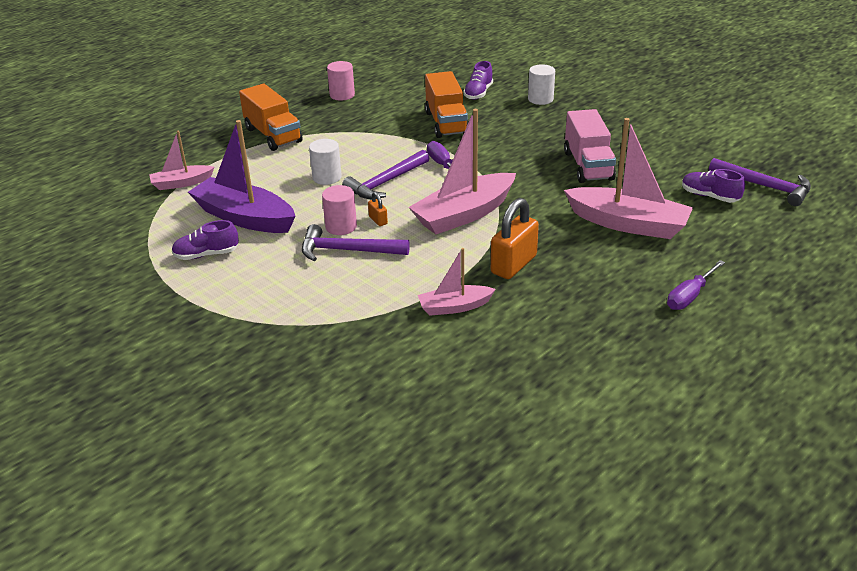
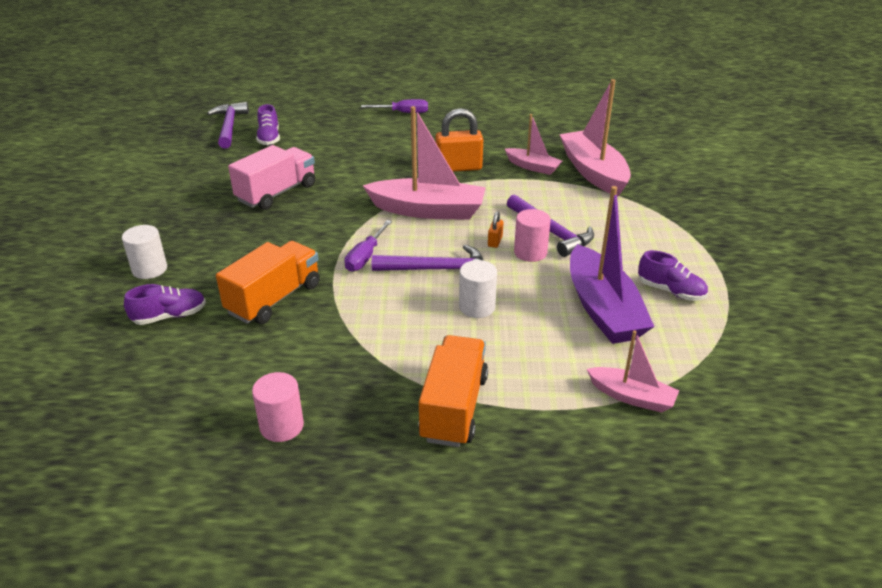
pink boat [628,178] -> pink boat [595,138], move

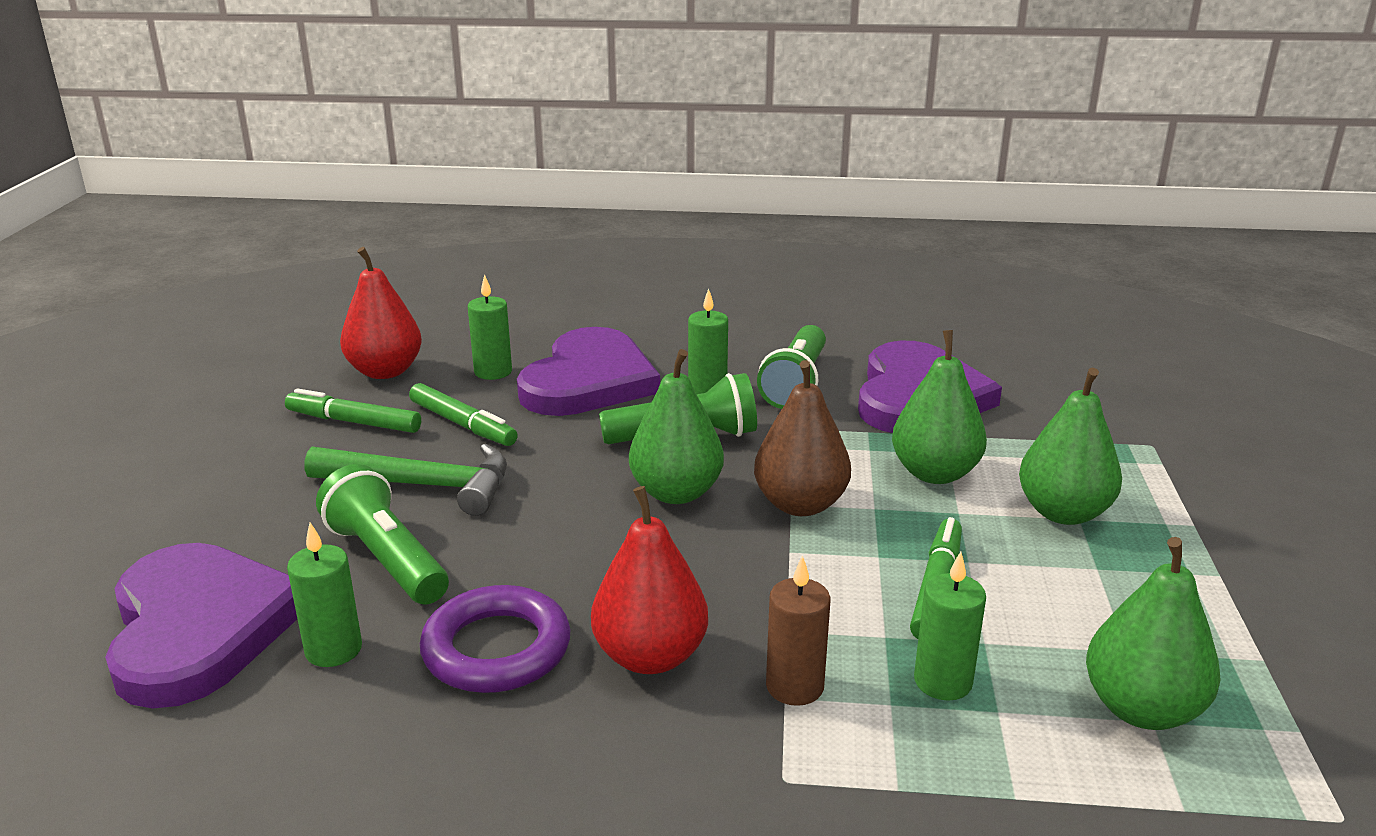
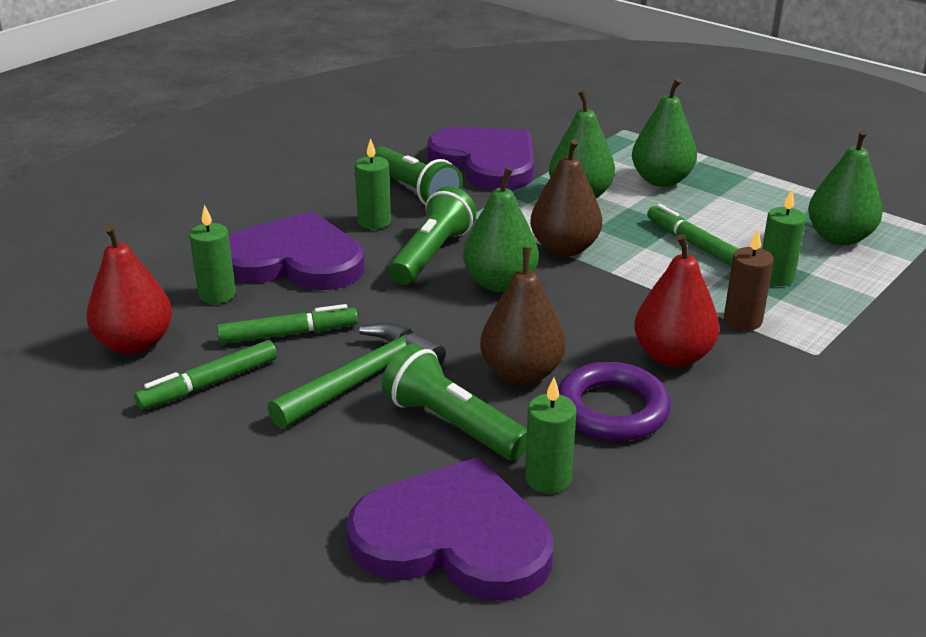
none -> brown pear [523,316]
green flashlight [382,534] -> green flashlight [454,402], 45 degrees clockwise
purple heart [588,371] -> purple heart [297,250], 45 degrees counterclockwise

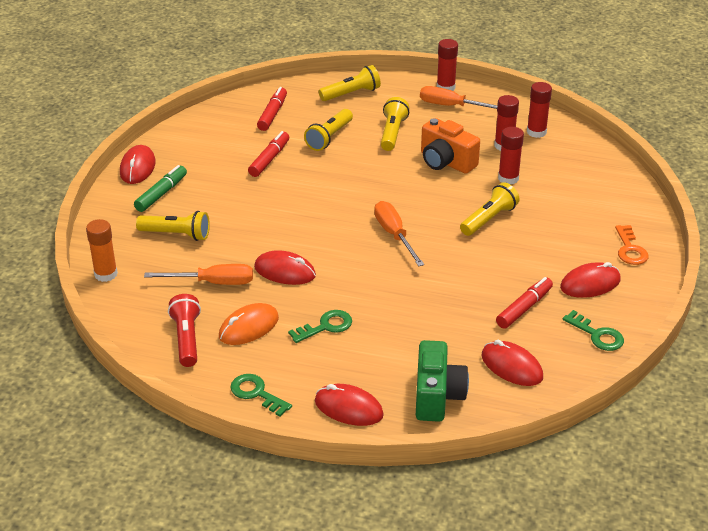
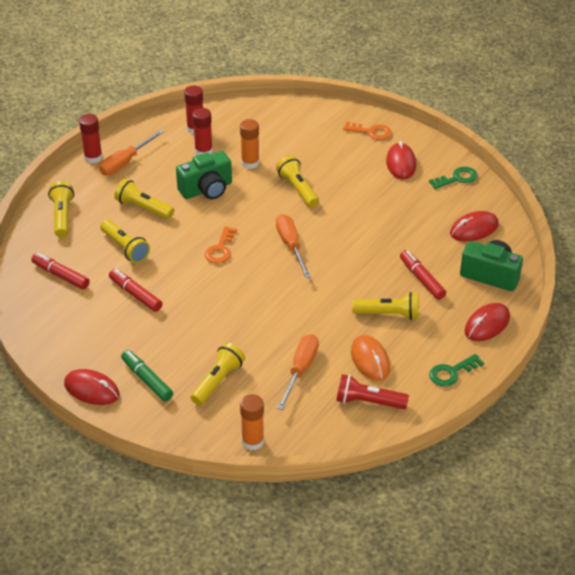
red mouse [285,267] -> none
none -> orange key [221,245]
red marker [524,303] -> red marker [423,275], move
green key [320,326] -> yellow flashlight [385,306]
orange camera [450,146] -> green camera [204,175]
red glue stick [511,156] -> orange glue stick [249,144]
orange screwdriver [399,233] -> orange screwdriver [293,246], 75 degrees clockwise

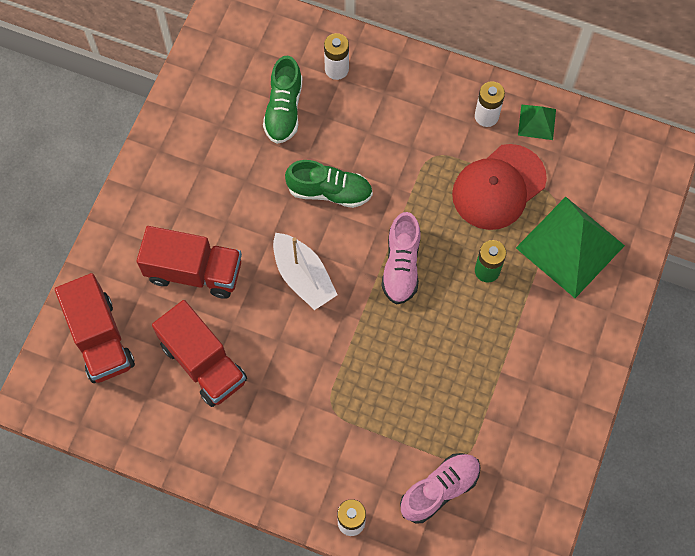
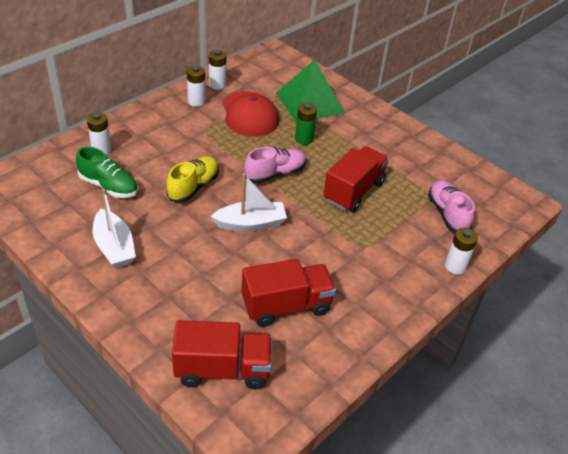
none -> white boat [114,228]
red truck [189,262] -> red truck [356,179], move
green pyramid [537,122] -> white battery [217,70]
green shoe [329,184] -> yellow shoe [192,179]
pink shoe [401,258] -> pink shoe [275,165], 60 degrees counterclockwise

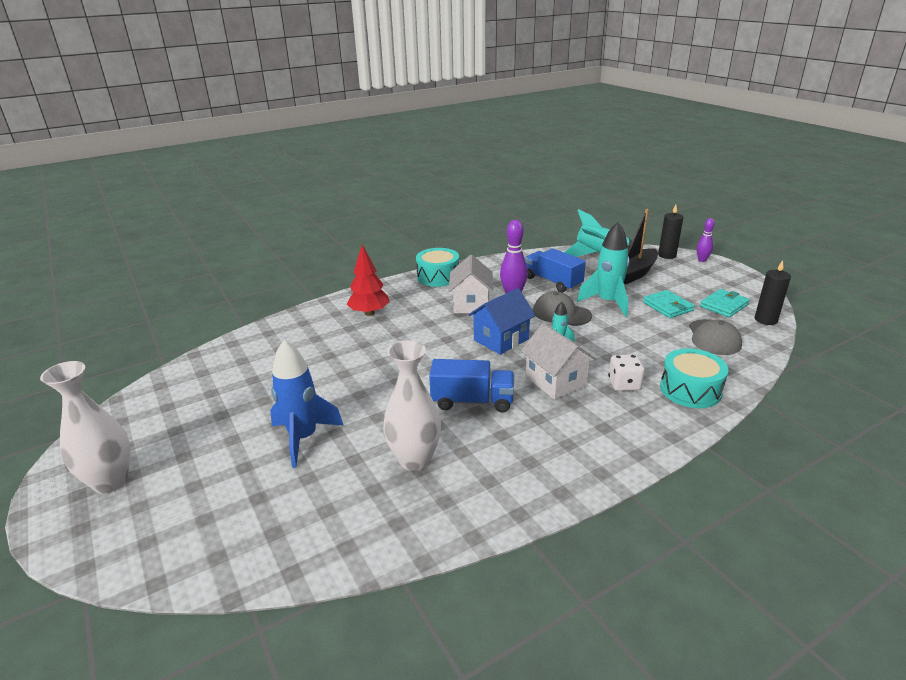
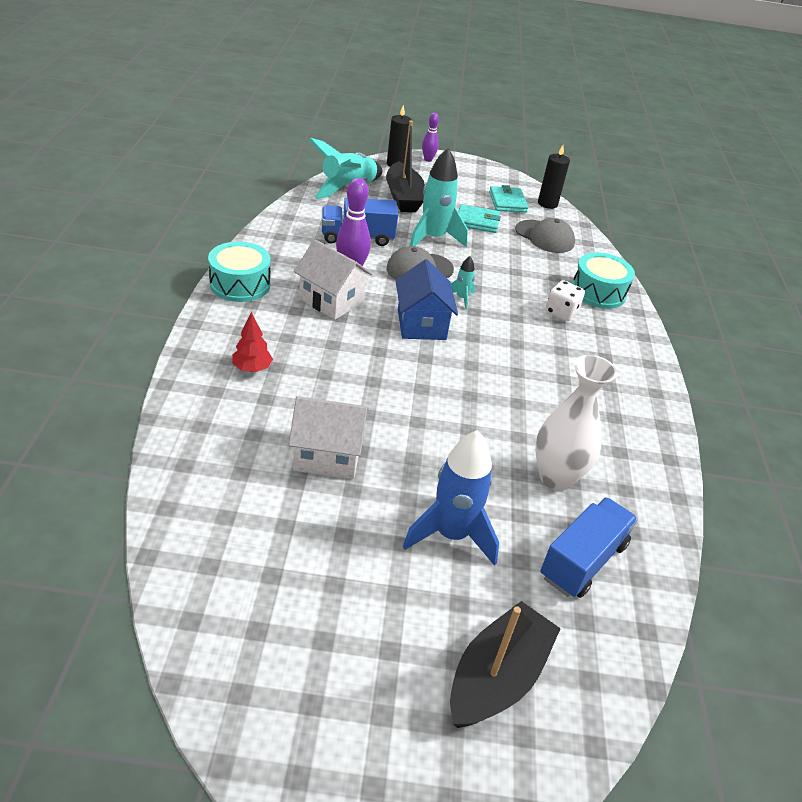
white vase [85,427] -> none
none -> black boat [505,664]
blue truck [471,386] -> blue truck [589,547], move
white house [558,361] -> white house [329,437], move
red tree [368,280] -> red tree [252,342], x0.66

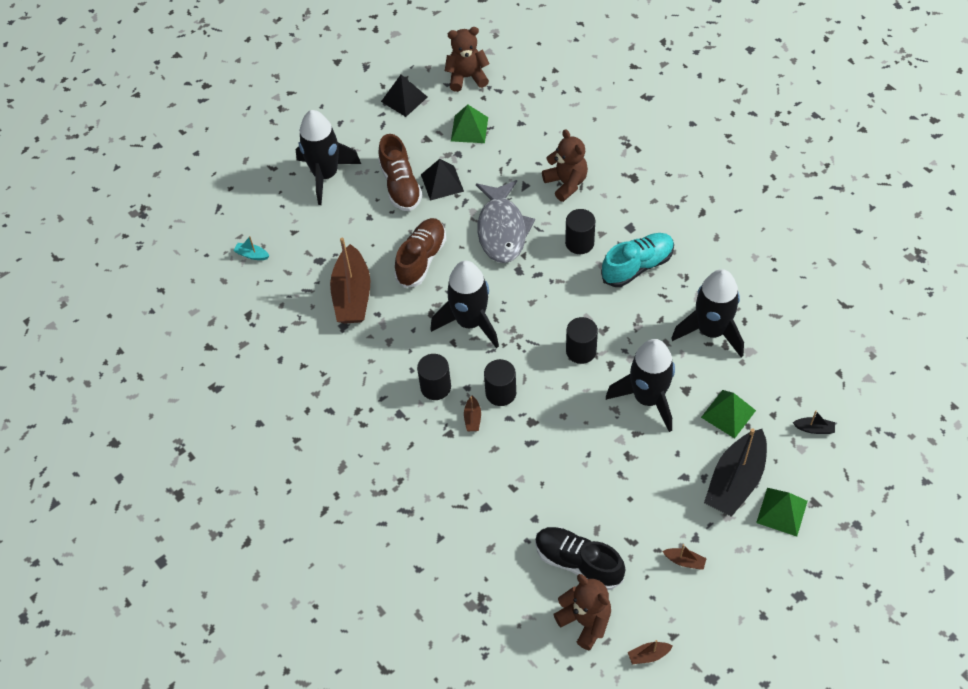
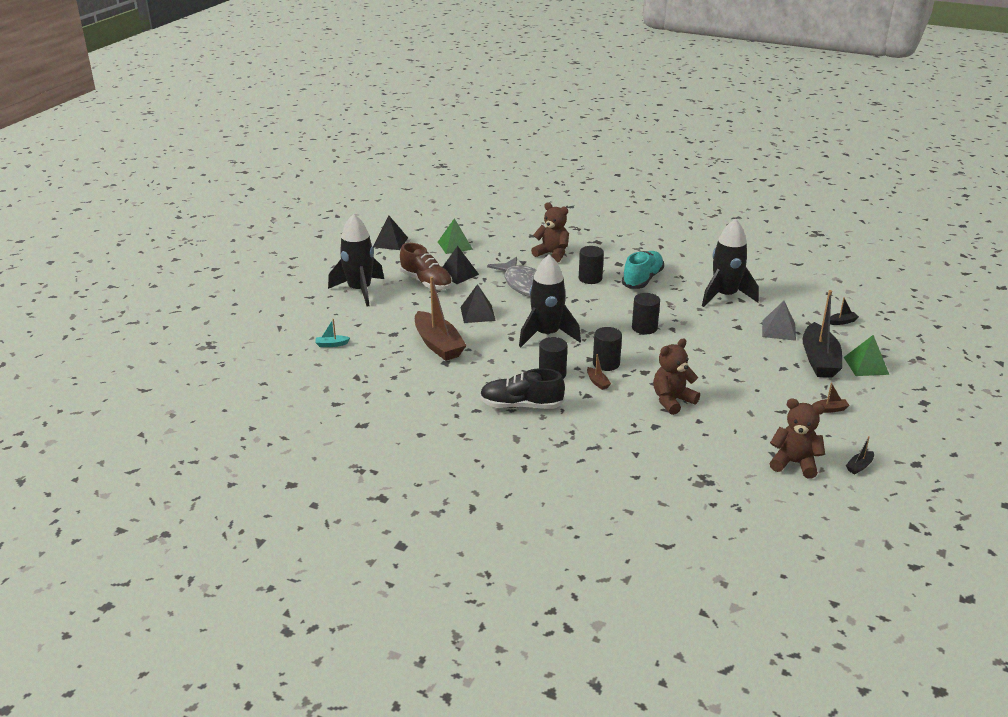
black rocket [640,385] -> none
brown teddy bear [467,59] -> brown teddy bear [676,377], move
black shoe [580,558] -> black shoe [522,388], move
brown shoe [420,253] -> black pyramid [478,303]
brown boat [650,652] -> black boat [860,455]
green pyramid [728,414] -> grey pyramid [779,321]

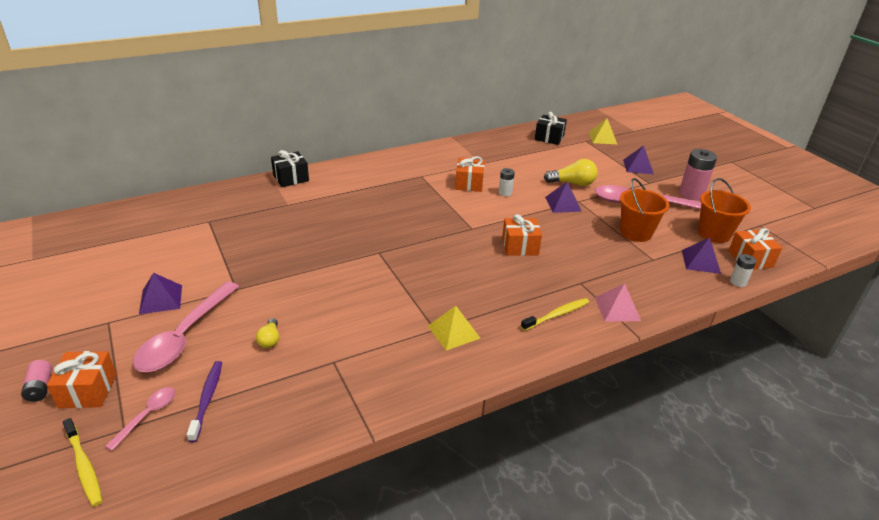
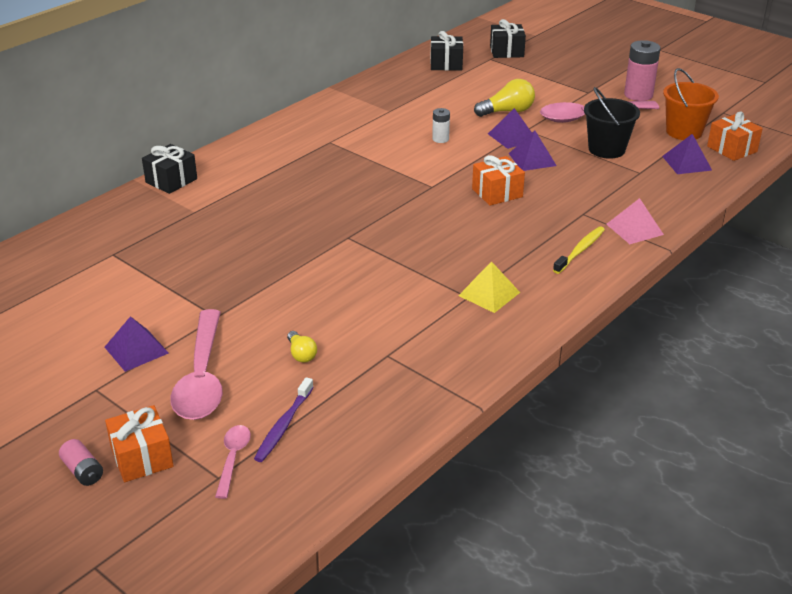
yellow toothbrush [82,462] -> none
orange gift [470,174] -> none
white battery [743,270] -> none
purple pyramid [638,160] -> purple pyramid [533,150], move
yellow pyramid [603,131] -> black gift [508,38]
orange bucket [644,210] -> black bucket [612,123]
purple toothbrush [204,401] -> purple toothbrush [284,419], 135 degrees counterclockwise

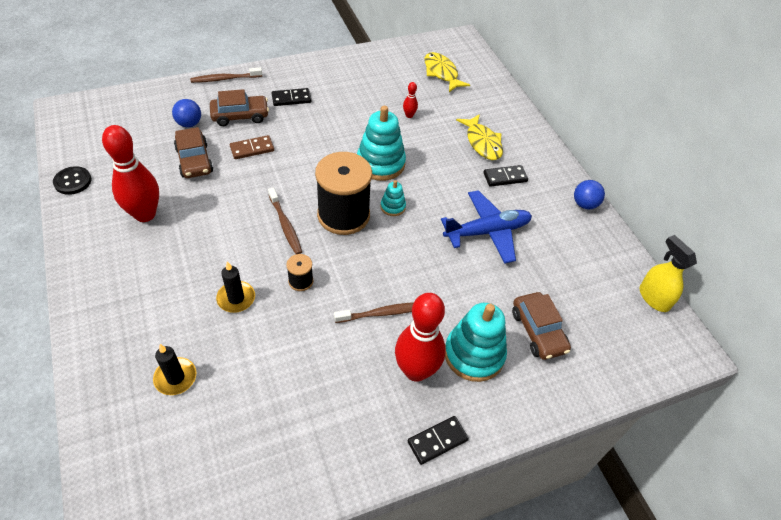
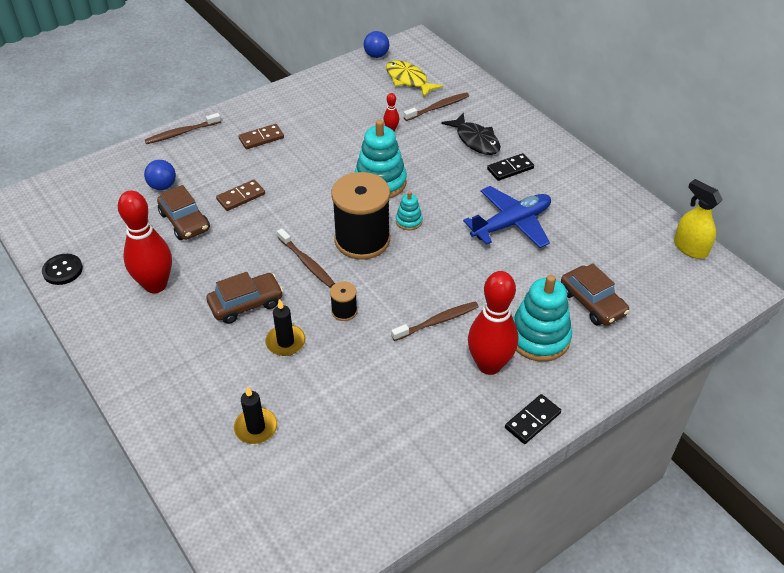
none -> brown toothbrush [436,106]
brown car [239,107] -> brown car [244,298], move
blue ball [589,194] -> blue ball [376,44], move
black domino [291,97] -> brown domino [261,136]
yellow fish [479,137] -> black fish [471,134]

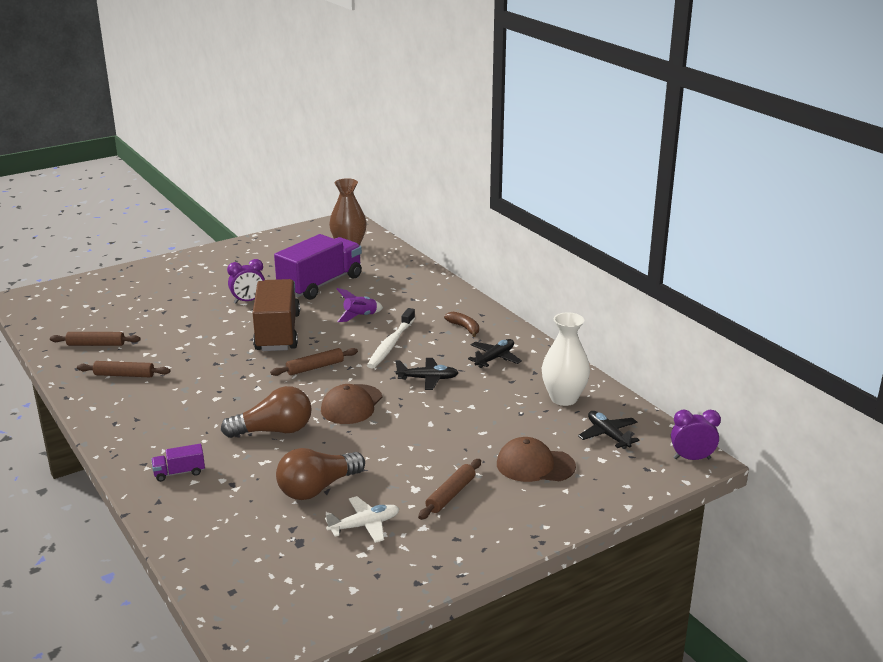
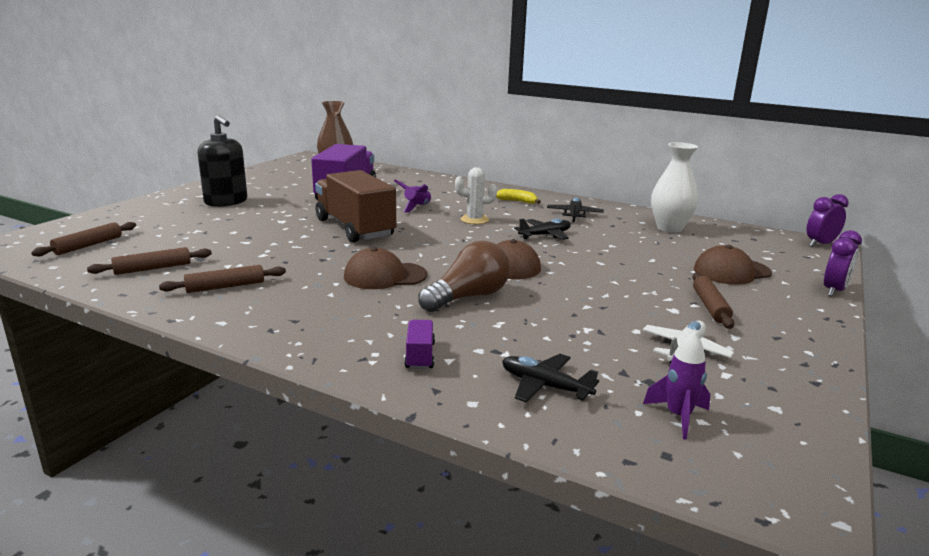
brown light bulb [320,474] -> none
none -> black soap dispenser [222,161]
none -> brown cap [385,268]
none -> purple rocket [676,385]
purple clock [246,281] -> purple clock [843,263], move
brown rolling pin [314,362] -> brown rolling pin [83,239], move
black plane [609,430] -> black plane [550,378], move
white toothbrush [391,338] -> white cactus [476,195]
brown banana [461,324] -> yellow banana [518,196]
purple truck [178,463] -> purple truck [419,344], 135 degrees clockwise

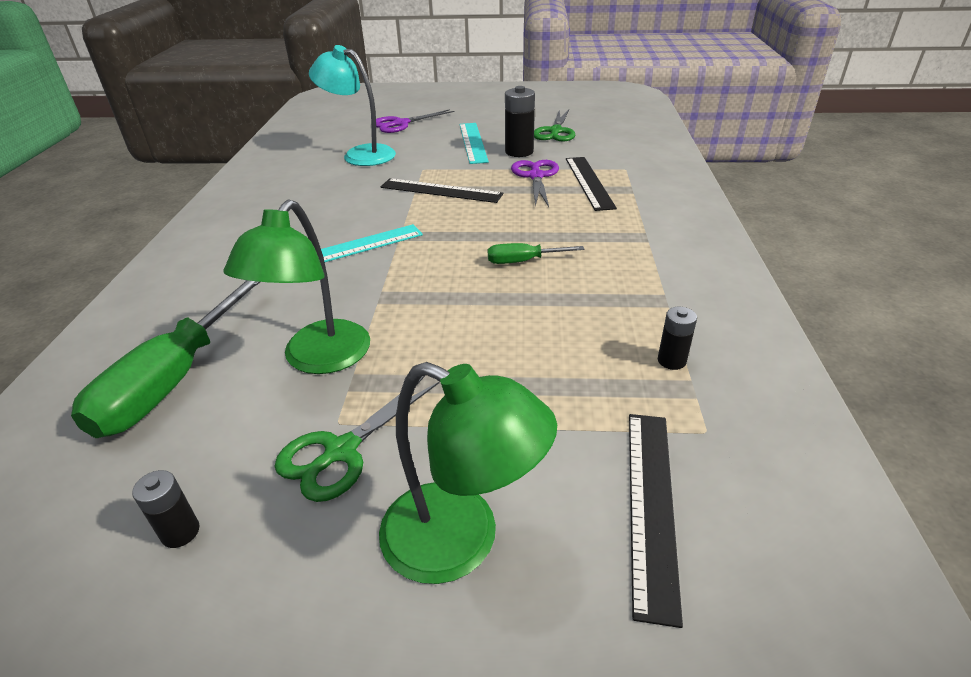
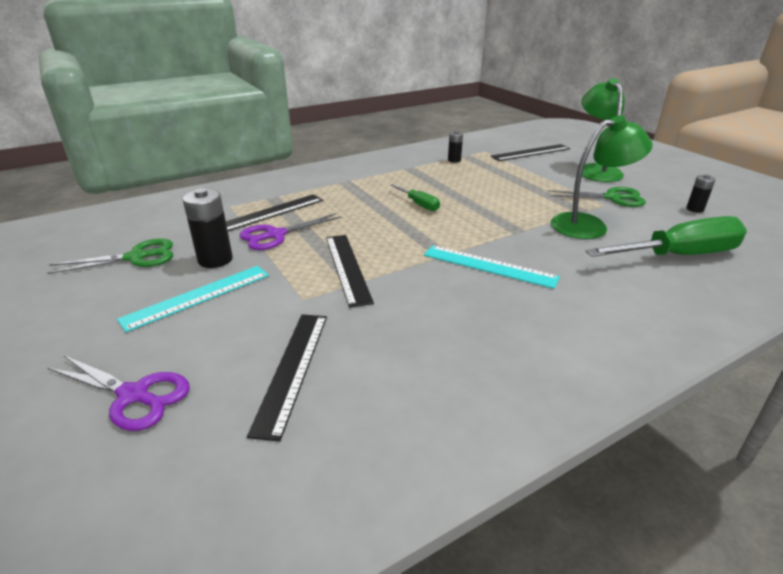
turquoise lamp [352,105] -> black ruler [287,378]

